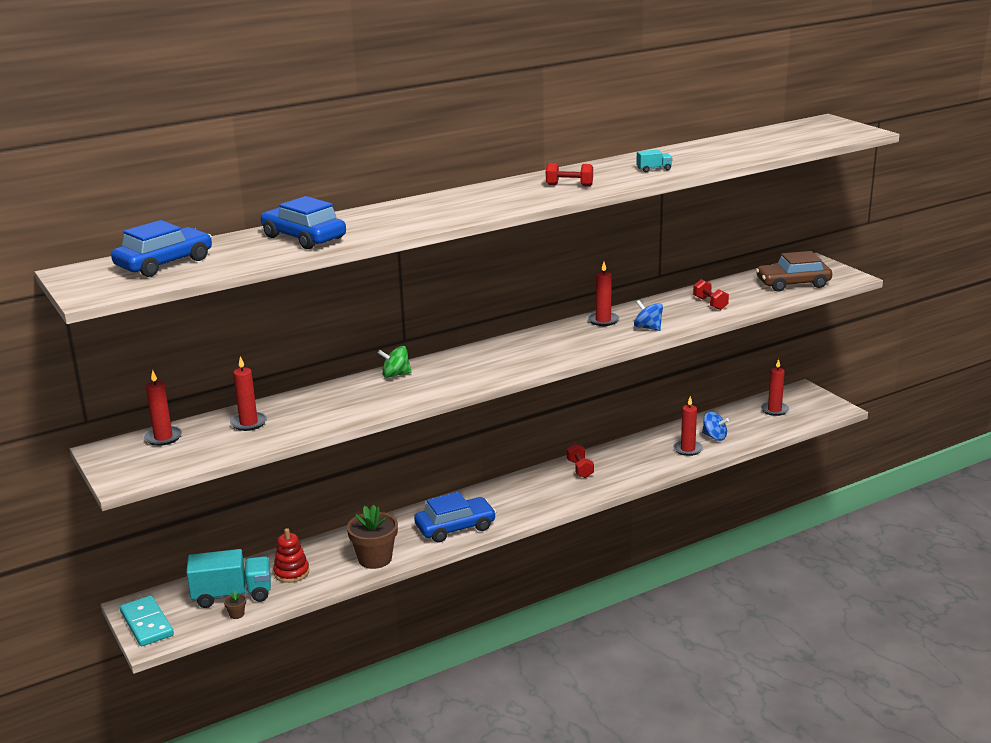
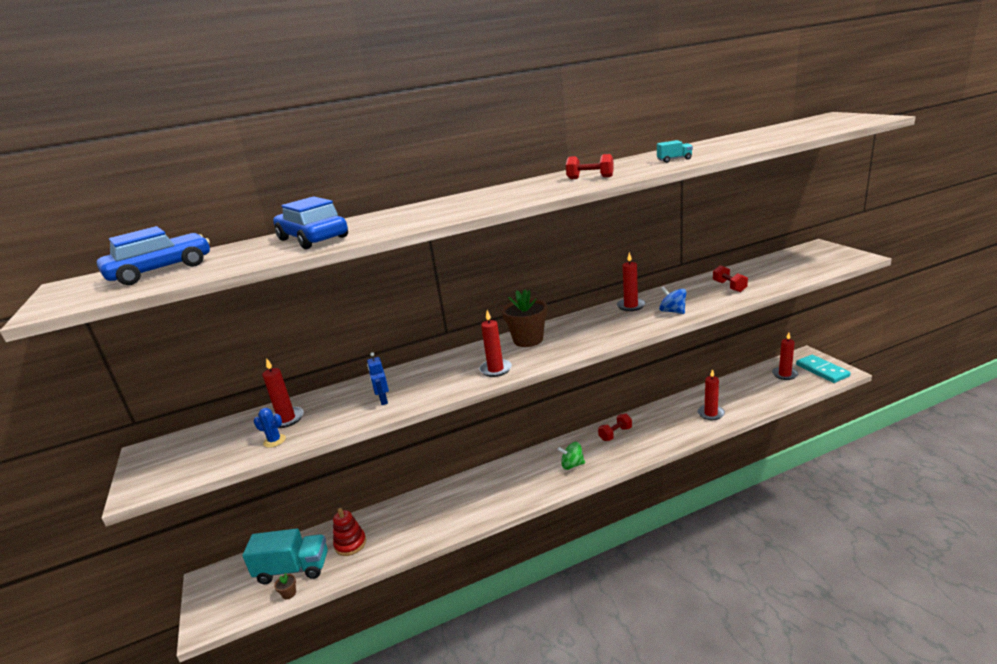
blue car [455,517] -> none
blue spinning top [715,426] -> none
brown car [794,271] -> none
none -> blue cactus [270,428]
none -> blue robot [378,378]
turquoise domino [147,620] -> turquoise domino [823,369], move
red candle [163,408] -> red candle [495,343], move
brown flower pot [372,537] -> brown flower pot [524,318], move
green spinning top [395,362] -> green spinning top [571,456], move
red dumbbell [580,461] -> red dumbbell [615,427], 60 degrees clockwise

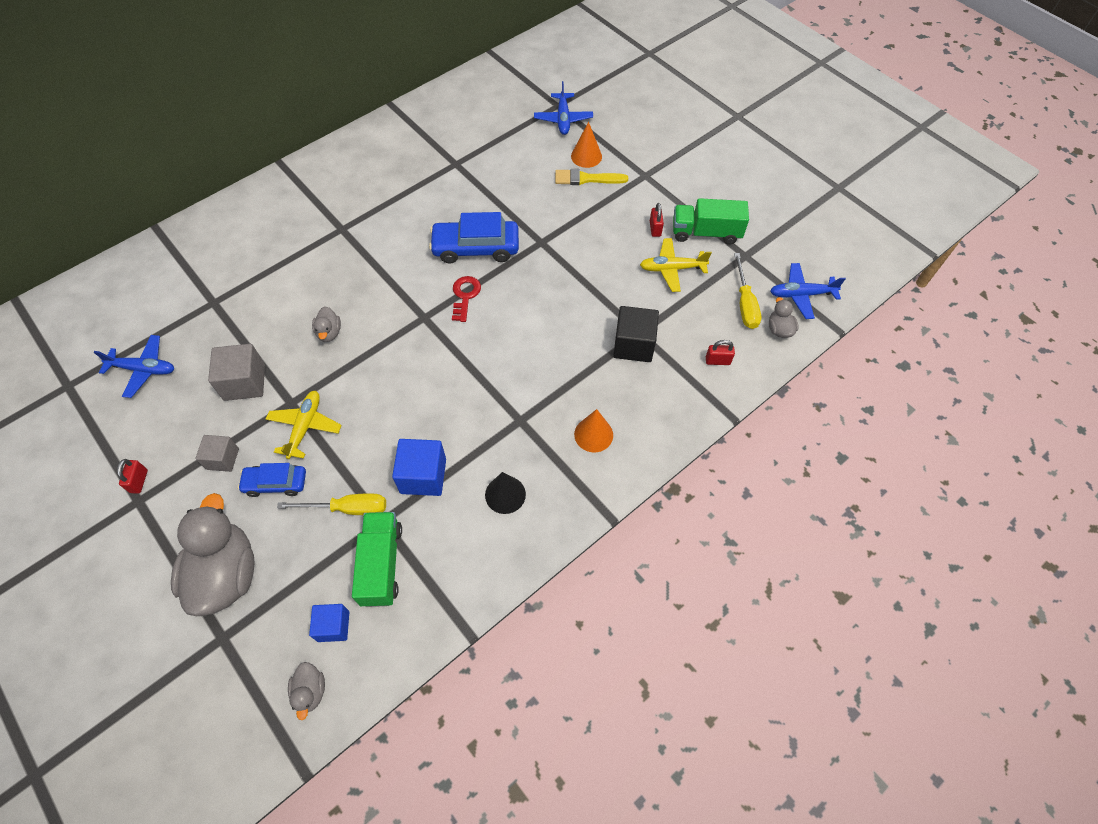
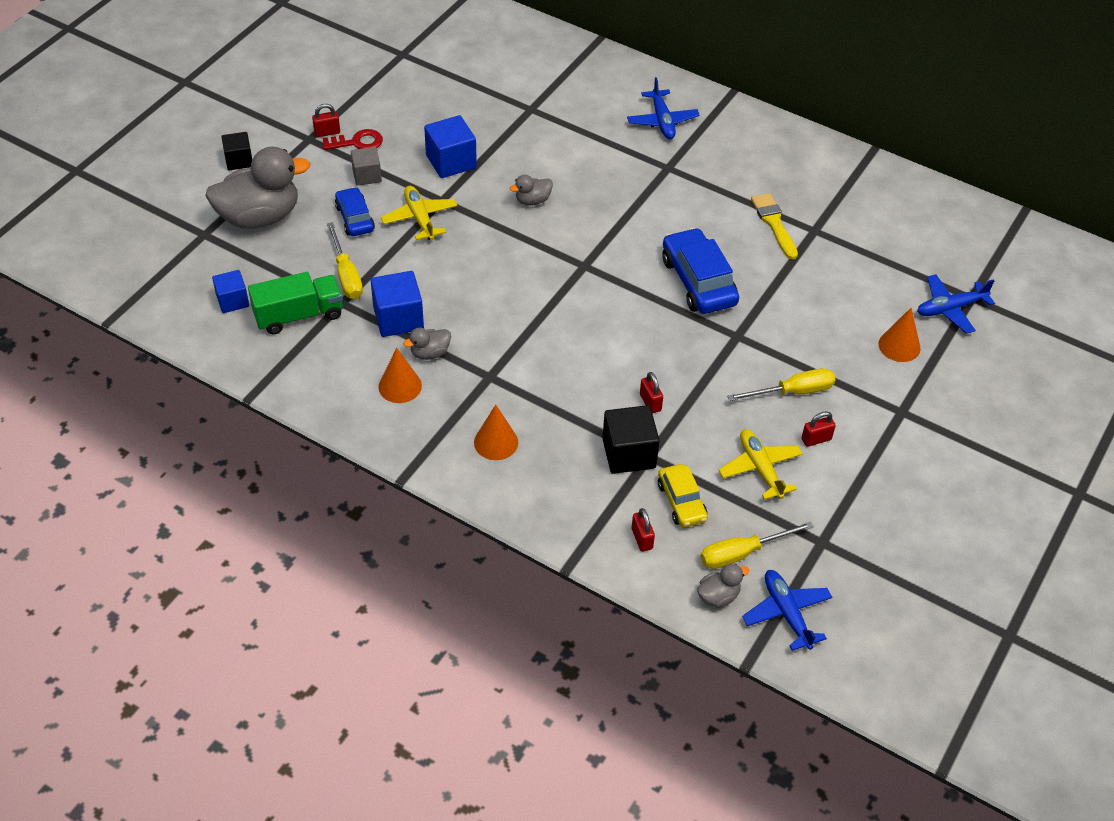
green truck [711,221] -> none
none -> black cube [236,151]
none -> red padlock [651,393]
none -> yellow car [683,495]
none -> yellow screwdriver [781,384]
blue plane [134,366] -> blue plane [663,108], move
grey duck [306,691] -> grey duck [427,344], move
red key [466,299] -> red key [353,139], move
yellow brush [591,177] -> yellow brush [774,226], move
grey cube [236,372] -> blue cube [450,146]
black cone [505,493] -> orange cone [400,375]
yellow plane [304,425] -> yellow plane [419,213], 105 degrees counterclockwise

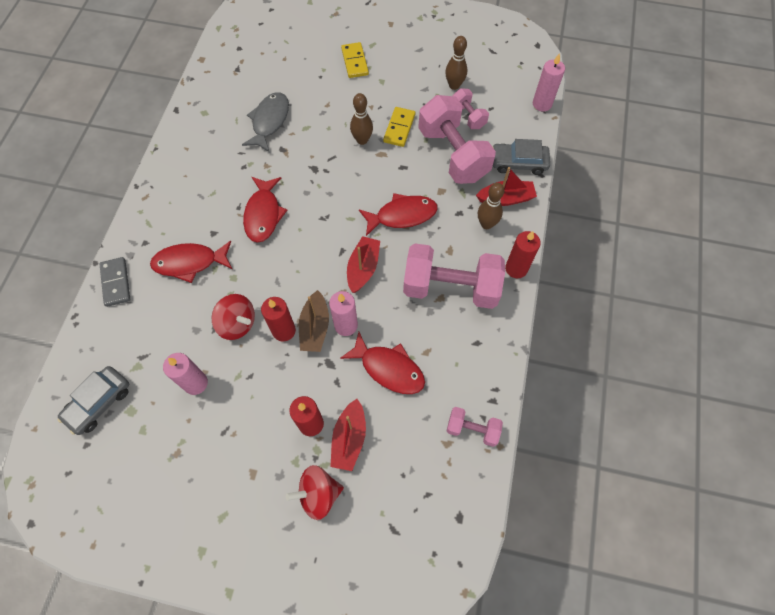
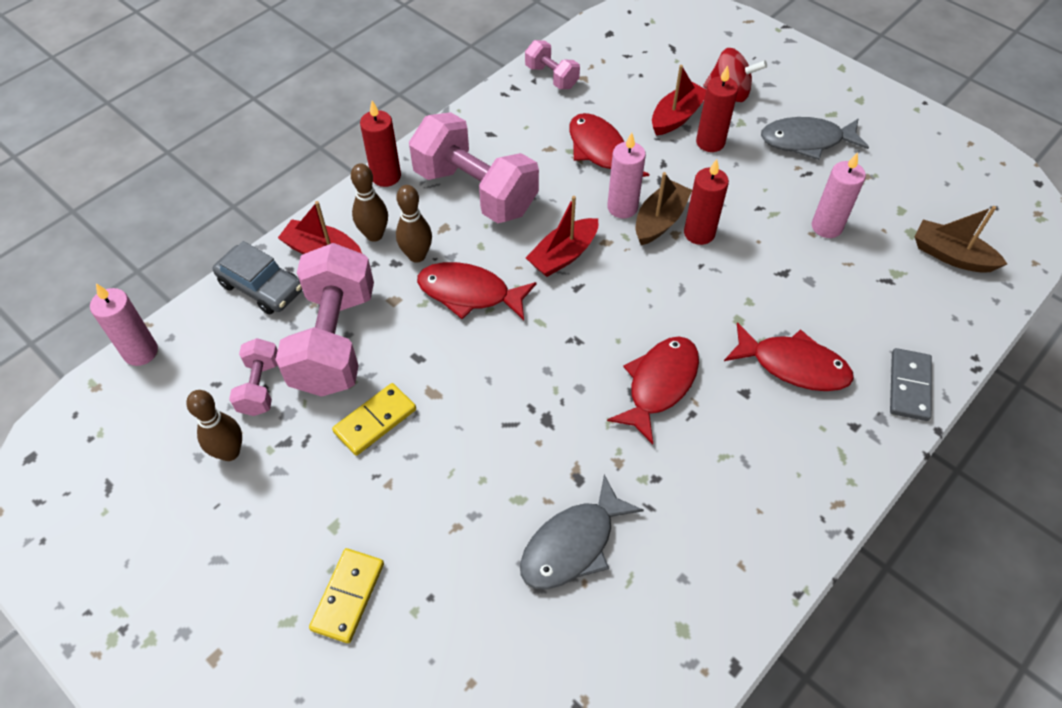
red spinning top [233,317] -> none
none -> grey fish [815,138]
brown bowling pin [361,119] -> brown bowling pin [414,224], move
grey car [93,400] -> brown boat [961,239]

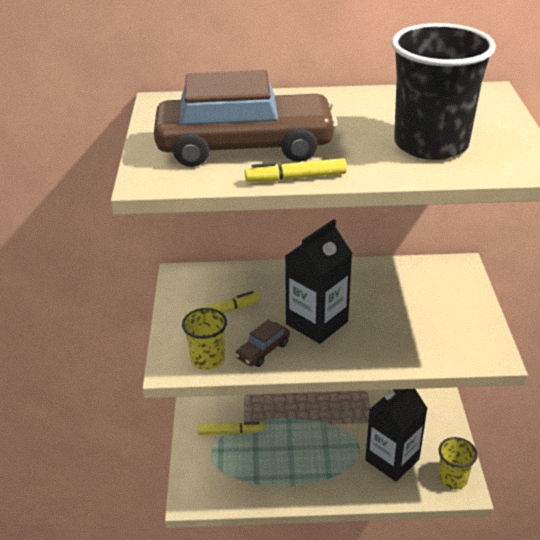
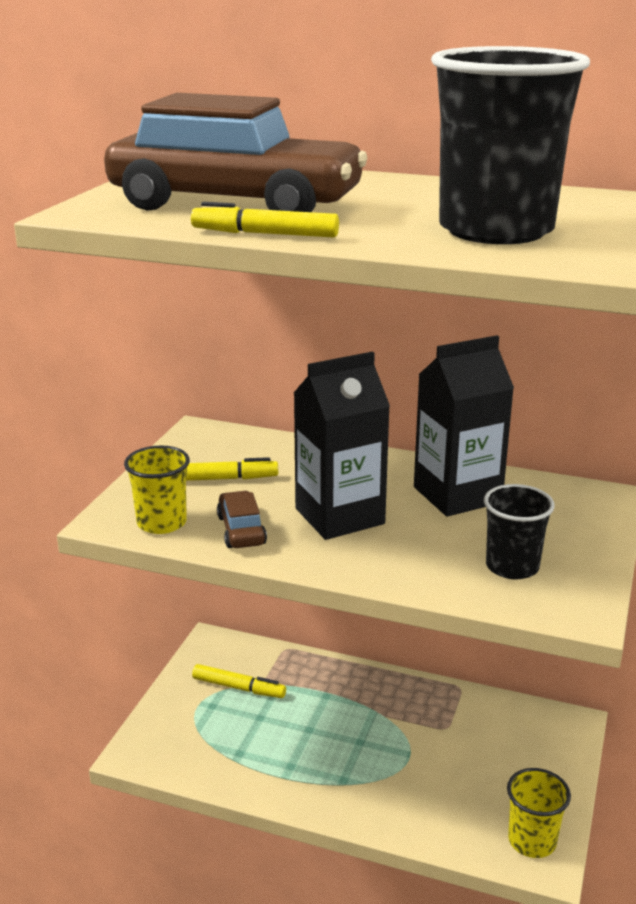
none -> black cup [519,531]
black carton [396,435] -> black carton [464,426], move
brown car [262,343] -> brown car [242,519], 105 degrees clockwise

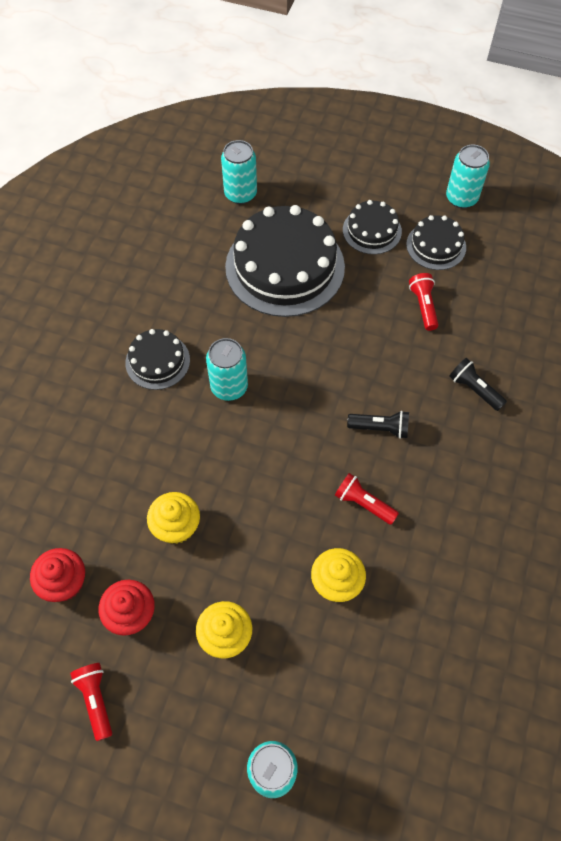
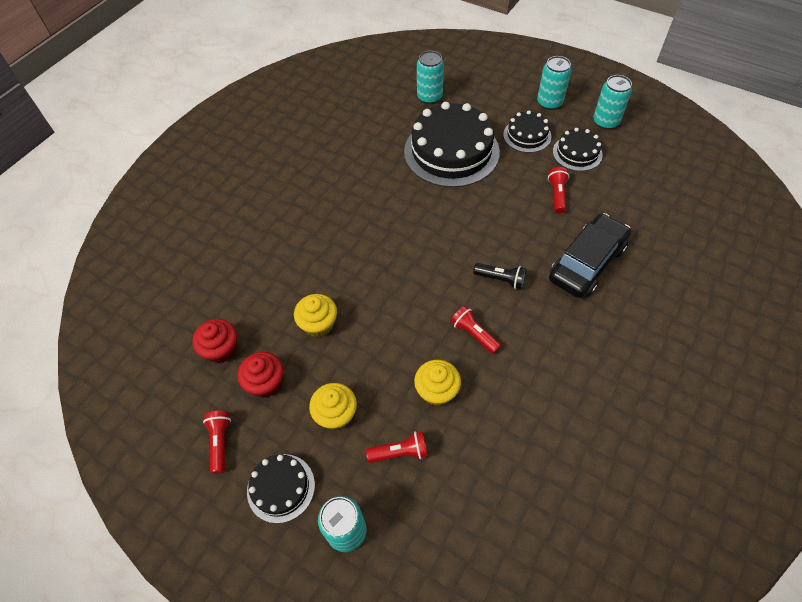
none -> red flashlight [397,447]
black cake [157,359] -> black cake [281,488], move
turquoise can [227,369] -> turquoise can [554,83], move
black flashlight [478,384] -> black car [590,255]

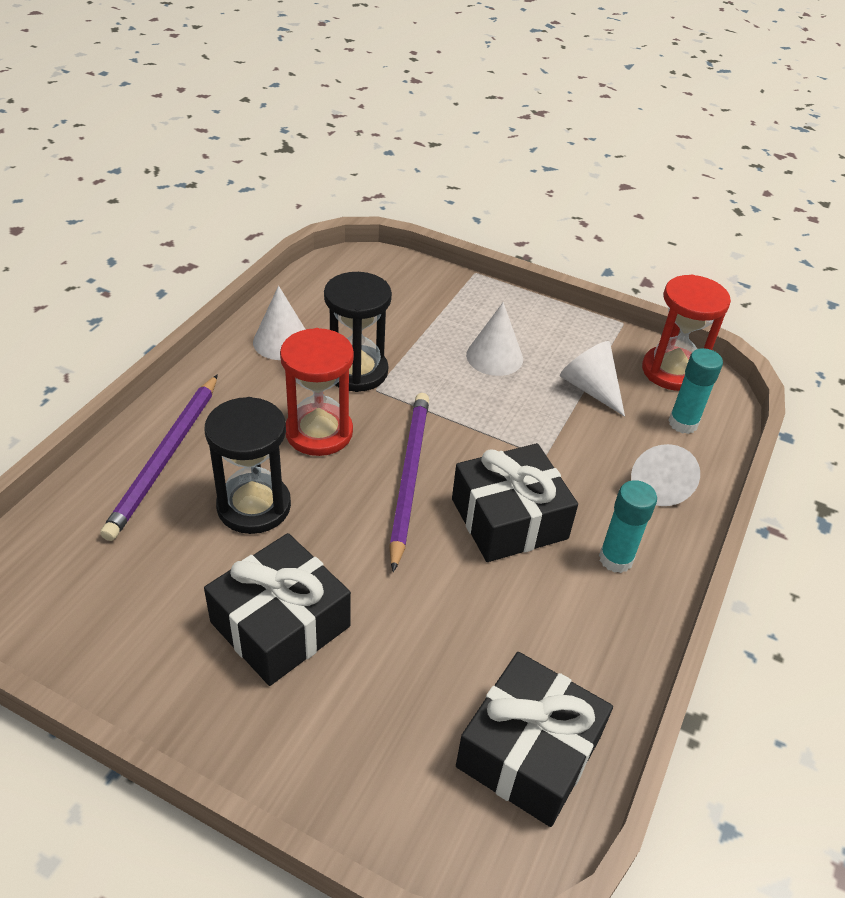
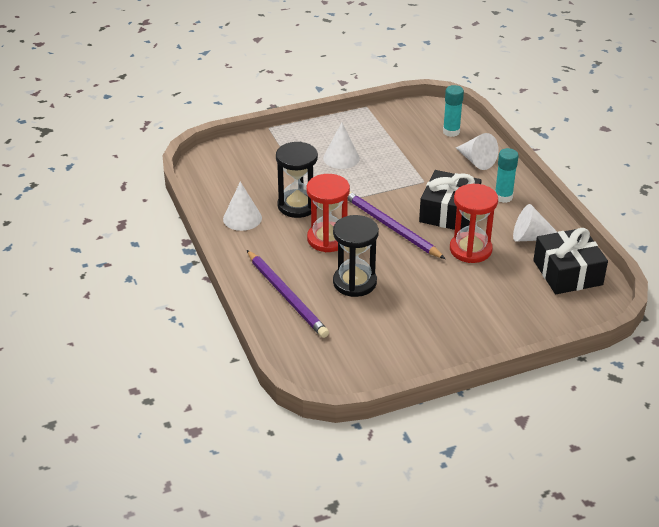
black gift [277,609] -> none
white cone [592,379] -> white cone [535,223], move
red hourglass [686,332] -> red hourglass [474,223], move

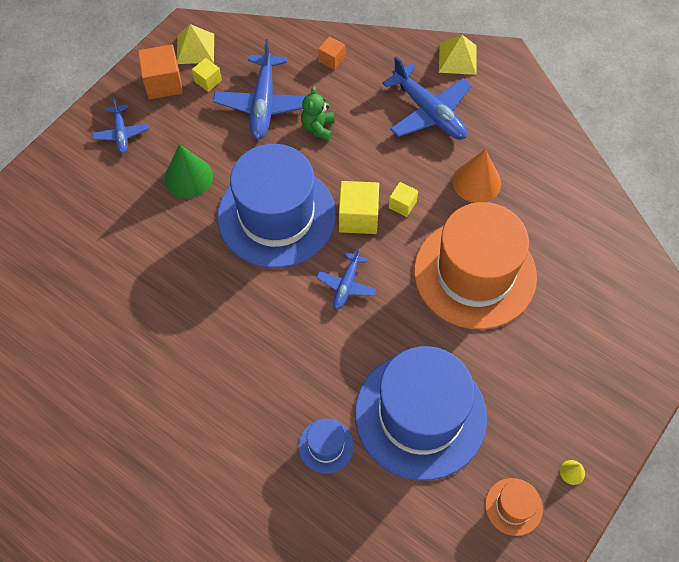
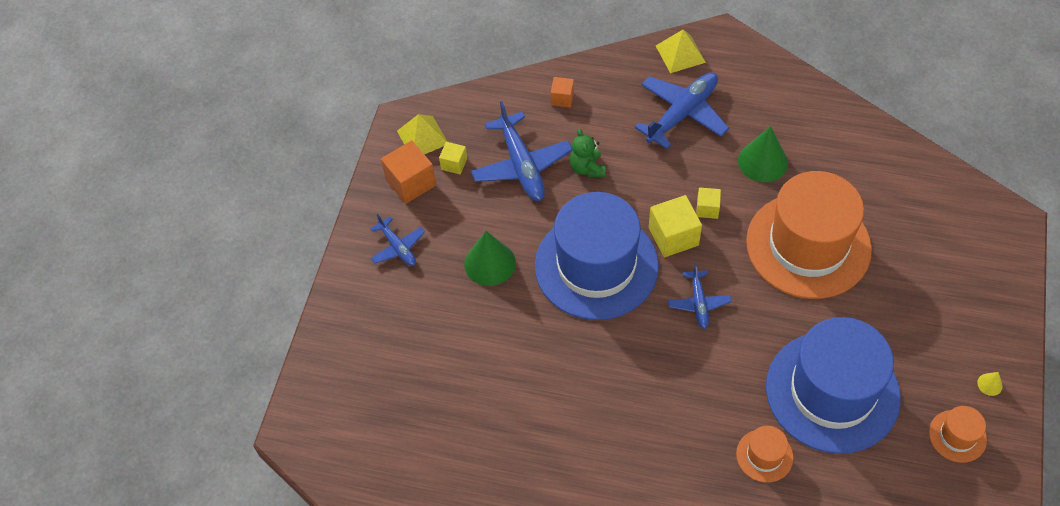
blue hat [326,446] -> orange hat [764,454]
orange cone [476,176] -> green cone [763,154]
blue plane [427,98] -> blue plane [682,110], 75 degrees counterclockwise

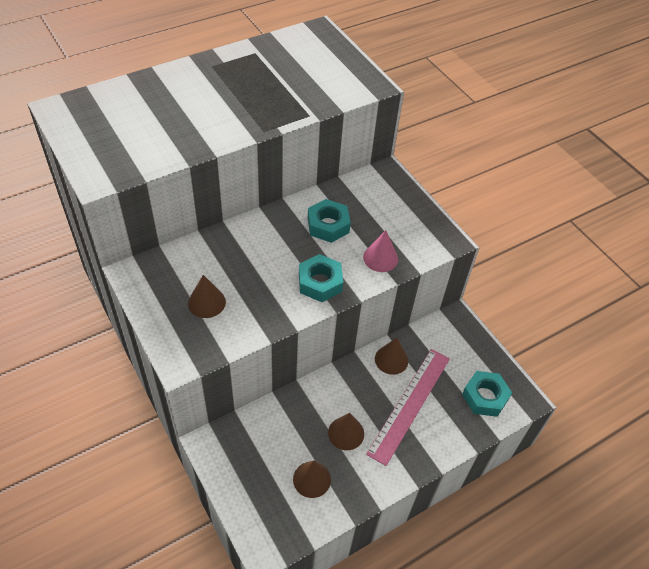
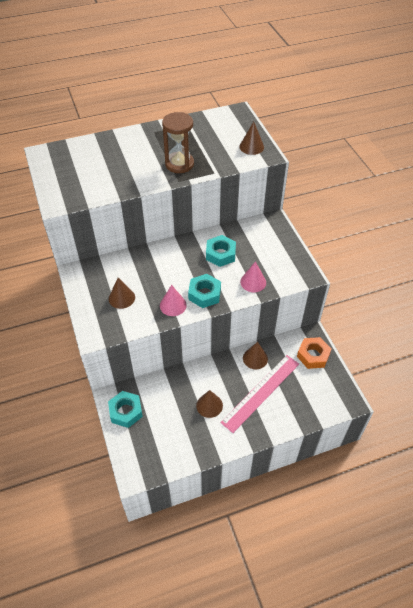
none -> pink cone [173,300]
none -> brown hourglass [178,142]
none -> orange nut [314,353]
brown cone [312,479] -> brown cone [252,138], move
turquoise nut [487,394] -> turquoise nut [125,409], move

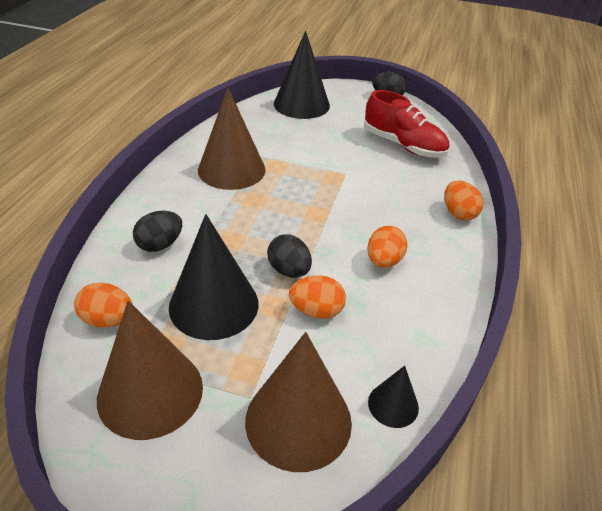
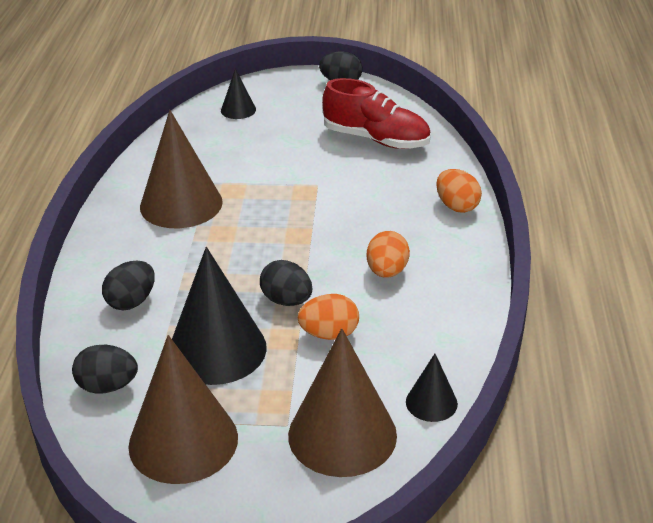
orange egg [103,305] -> black egg [105,369]
black cone [302,75] -> black cone [238,94], x0.49

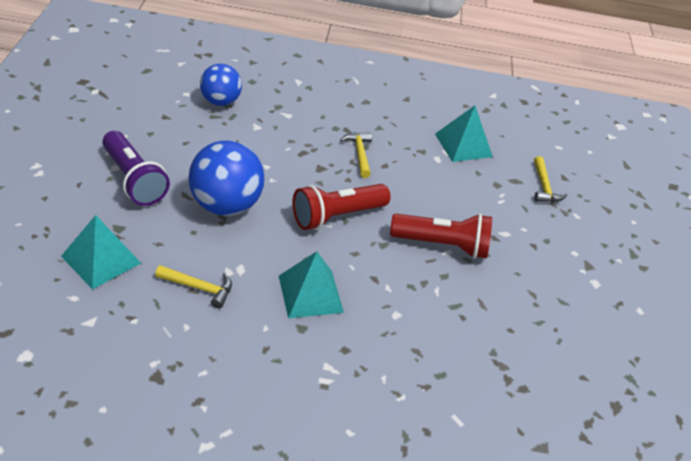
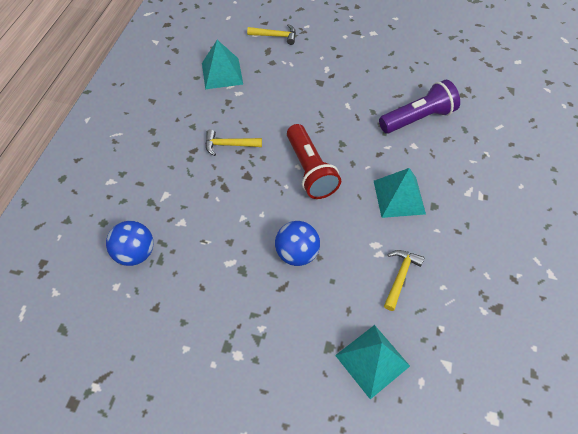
red flashlight [441,236] -> none
purple flashlight [136,168] -> purple flashlight [419,106], move
blue ball [226,178] -> blue ball [297,243], x0.65

